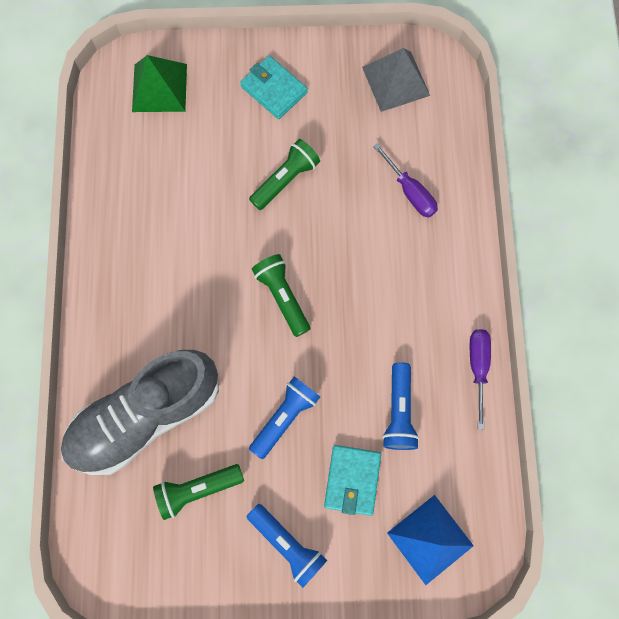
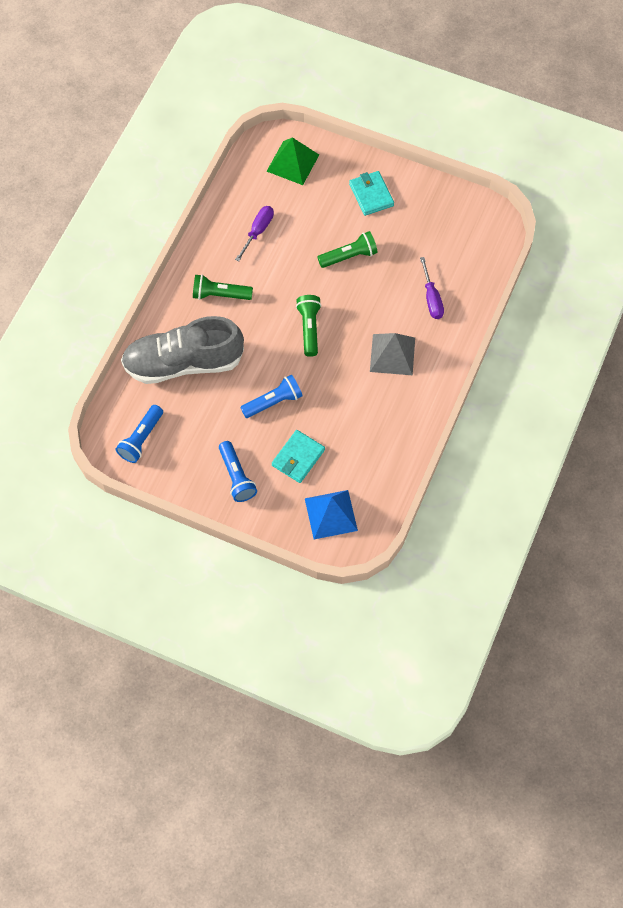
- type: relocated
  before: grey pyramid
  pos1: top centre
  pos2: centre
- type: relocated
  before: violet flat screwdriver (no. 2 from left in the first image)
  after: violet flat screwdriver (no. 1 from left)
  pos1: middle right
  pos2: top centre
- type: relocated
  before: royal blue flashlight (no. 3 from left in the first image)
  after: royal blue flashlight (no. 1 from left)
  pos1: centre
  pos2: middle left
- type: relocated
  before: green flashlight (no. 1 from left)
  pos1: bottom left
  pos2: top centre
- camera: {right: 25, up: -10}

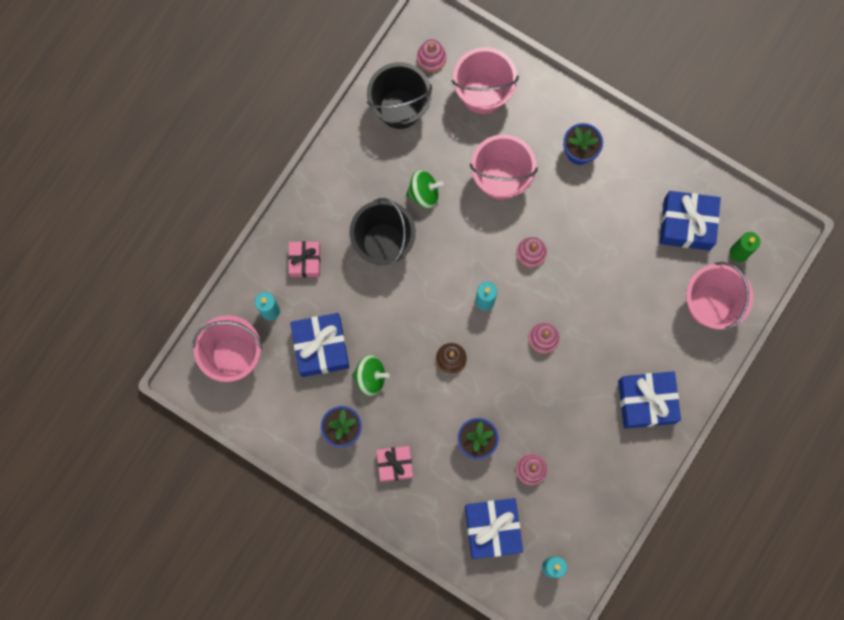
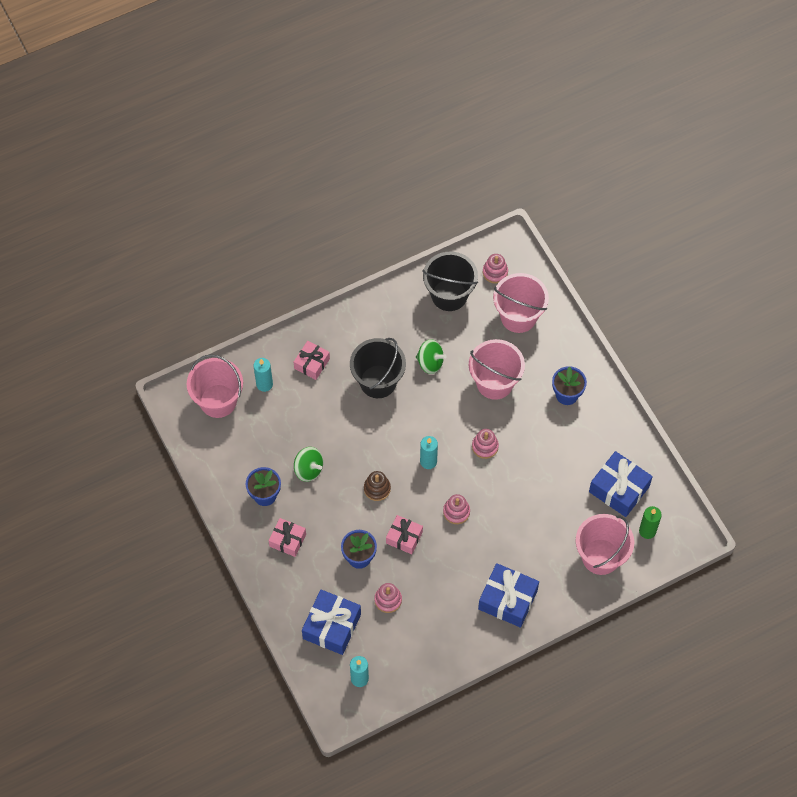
- type: missing
  before: royal blue present (no. 1 from left)
  pos1: centre
- type: appeared
  after: pink present (no. 3 from left)
  pos2: bottom centre
- camera: {right: 30, up: -15}

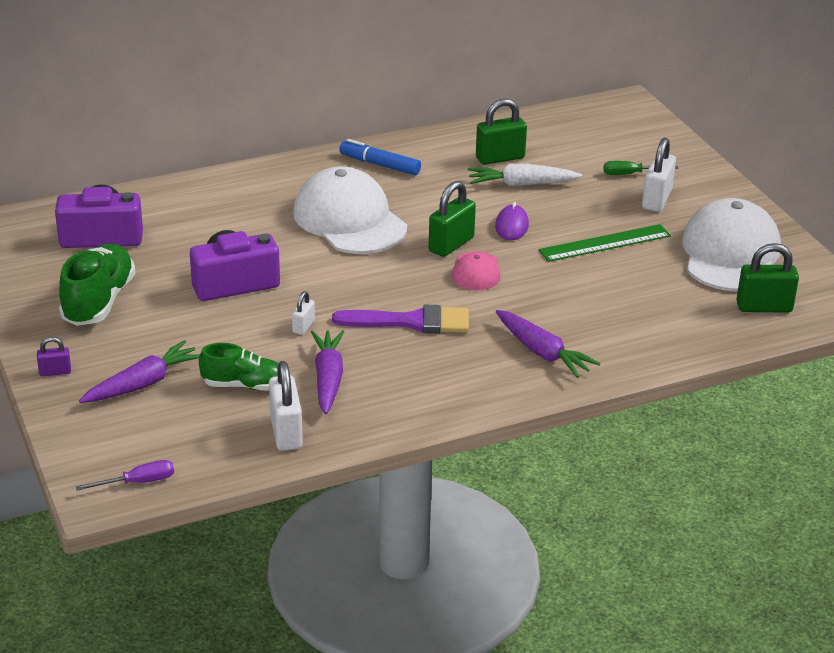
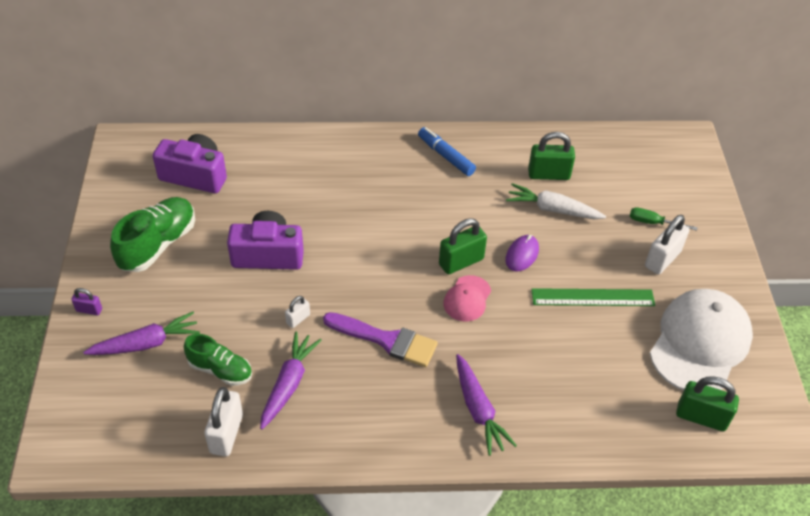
- type: missing
  before: snow-white peaked cap (no. 1 from left)
  pos1: top centre
- type: missing
  before: violet flat screwdriver
  pos1: bottom left
- camera: {right: 20, up: 15}

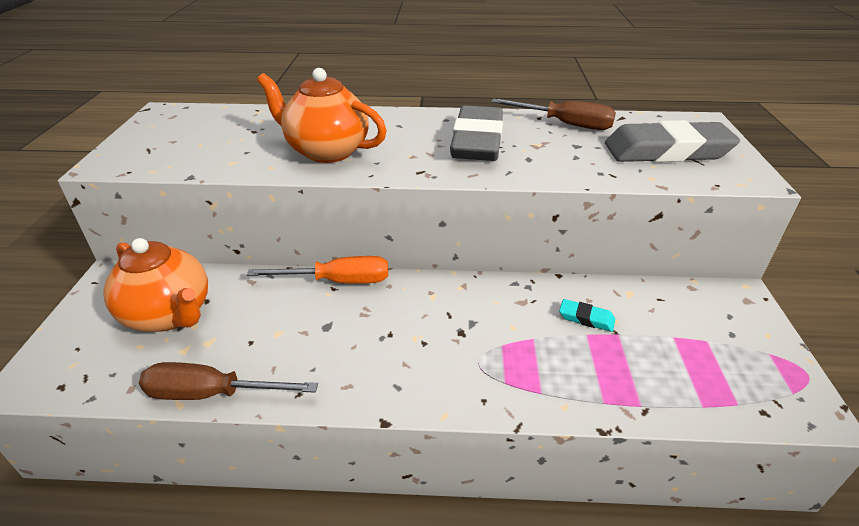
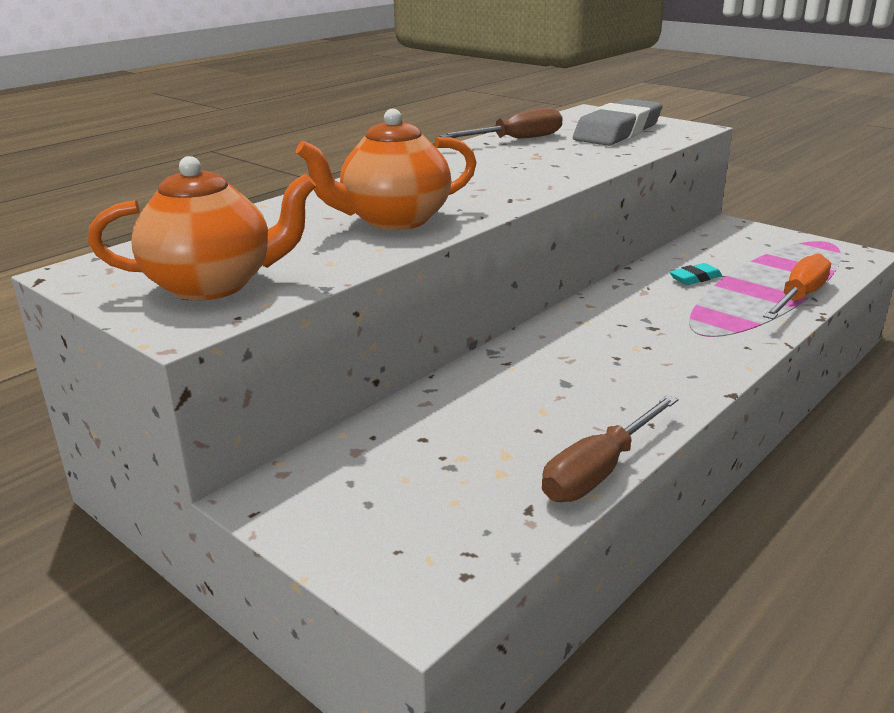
- type: missing
  before: grey pencil eraser (no. 1 from left)
  pos1: top centre
- type: relocated
  before: orange teapot (no. 1 from left)
  pos1: middle left
  pos2: top left
- type: relocated
  before: orange flat screwdriver
  pos1: centre
  pos2: middle right
- camera: {right: -50, up: -10}

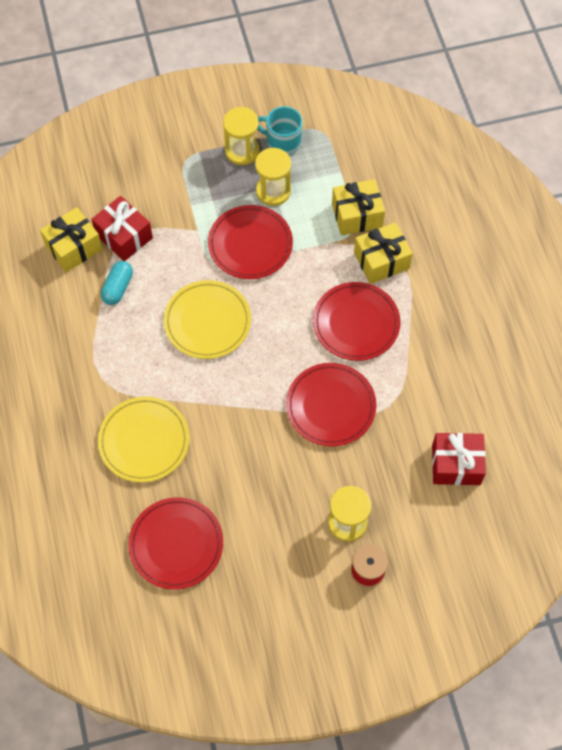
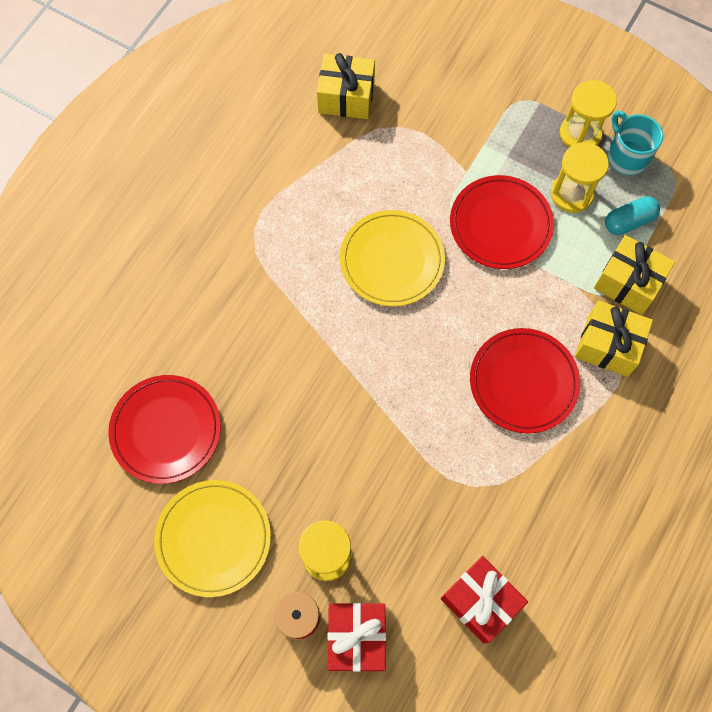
- type: relocated
  before: scarlet present (no. 1 from left)
  pos1: top left
  pos2: bottom centre
- type: relocated
  before: aqua pill
  pos1: middle left
  pos2: top right
- type: missing
  before: scarlet dinner plate (no. 3 from left)
  pos1: centre
- type: relocated
  before: yellow dinner plate (no. 1 from left)
  pos1: middle left
  pos2: bottom left
- camera: {right: 45, up: 5}

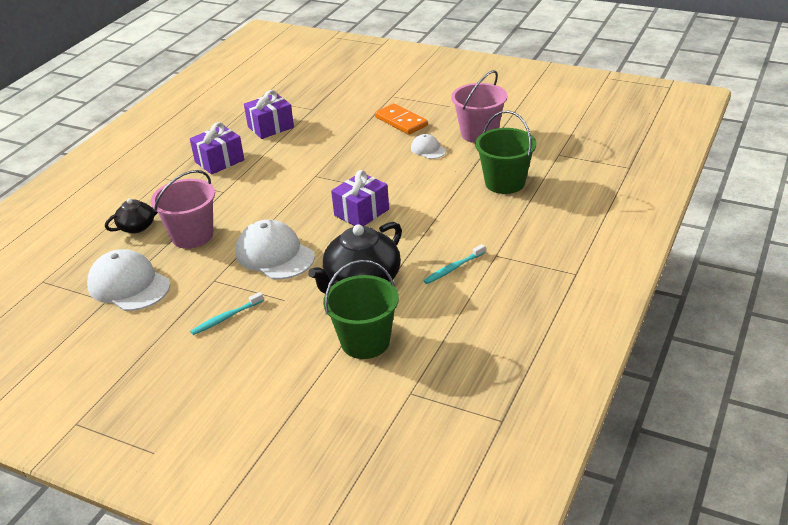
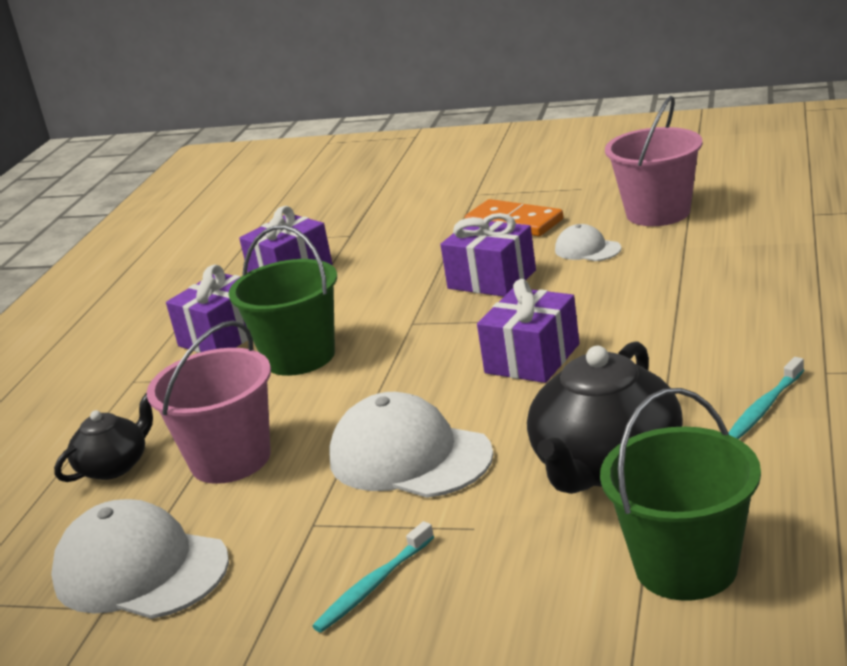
- type: relocated
  before: green pail (no. 2 from left in the first image)
  after: green pail (no. 1 from left)
  pos1: top centre
  pos2: middle left
- type: appeared
  after: violet present (no. 3 from left)
  pos2: centre
- camera: {right: -10, up: -10}

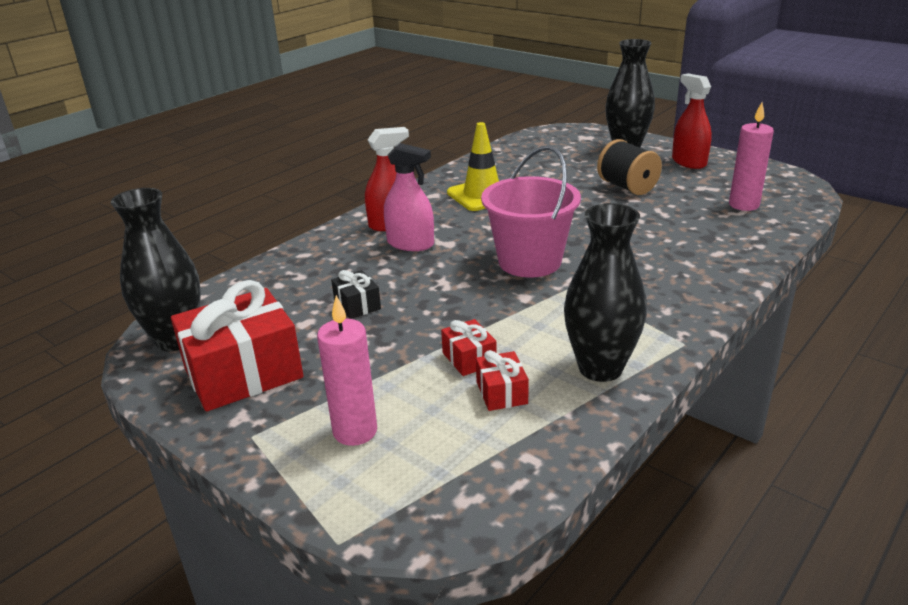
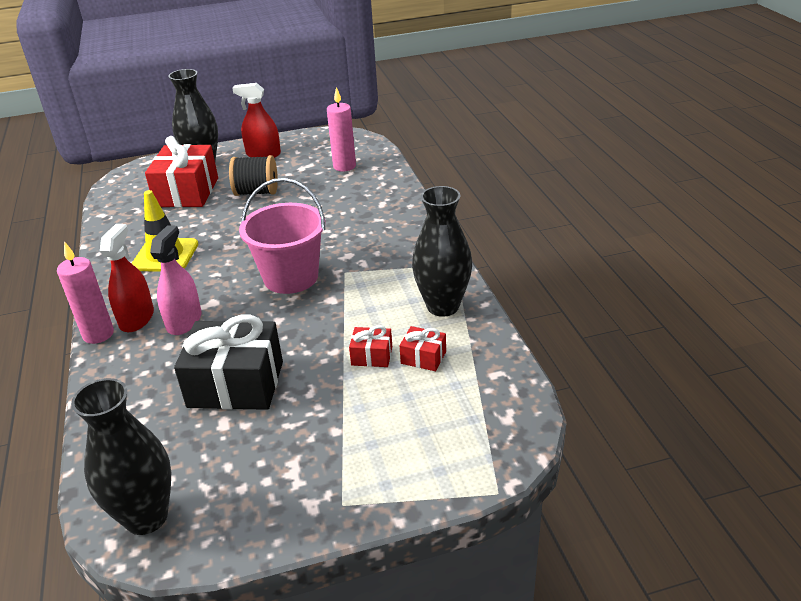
- type: spun
  before: pink sprayer
  pos1: top centre
  pos2: middle left
  turn: -45
- type: size
  before: black present
  pos1: centre
  pos2: middle left
  scale: 2.16
- type: relocated
  before: scarlet present (no. 1 from left)
  pos1: middle left
  pos2: top left
- type: relocated
  before: pink candle (no. 1 from left)
  pos1: centre
  pos2: middle left
- camera: {right: -55, up: 5}

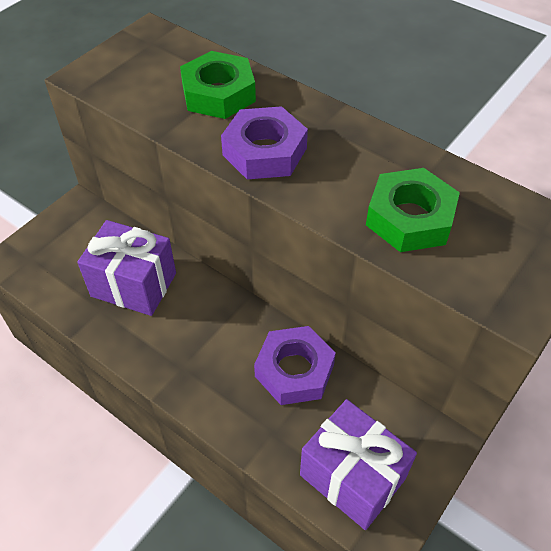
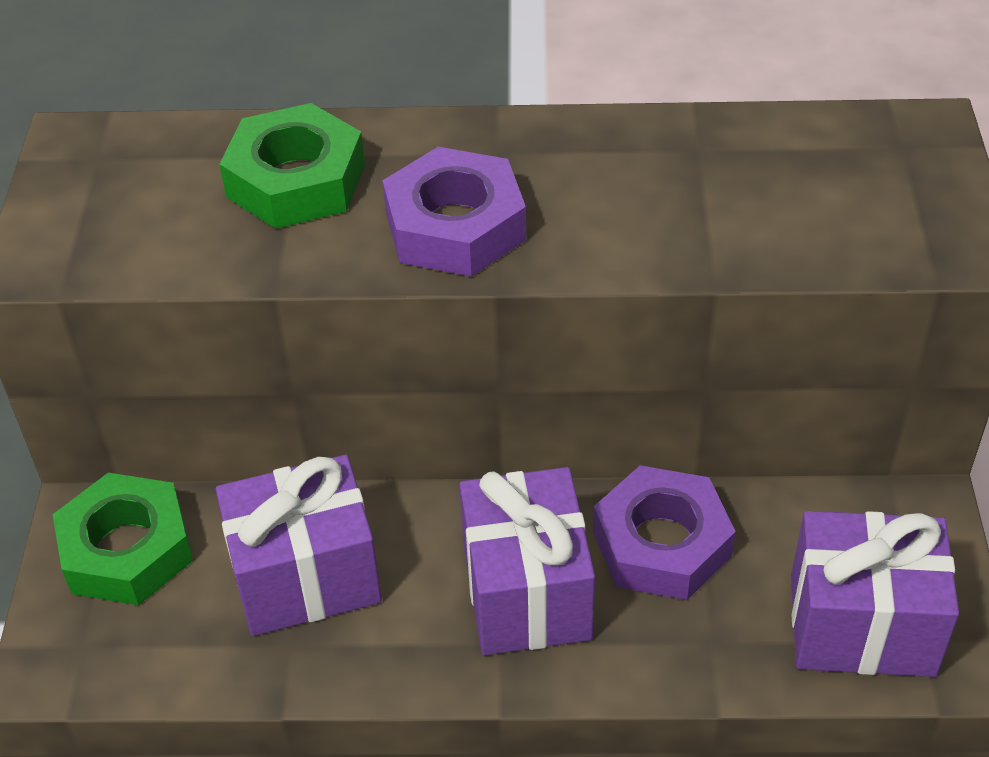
- type: relocated
  before: green hexagon nut (no. 2 from left in the first image)
  after: green hexagon nut (no. 1 from left)
  pos1: middle right
  pos2: bottom left
- type: appeared
  after: violet present (no. 2 from left)
  pos2: bottom centre
- camera: {right: -35, up: -5}

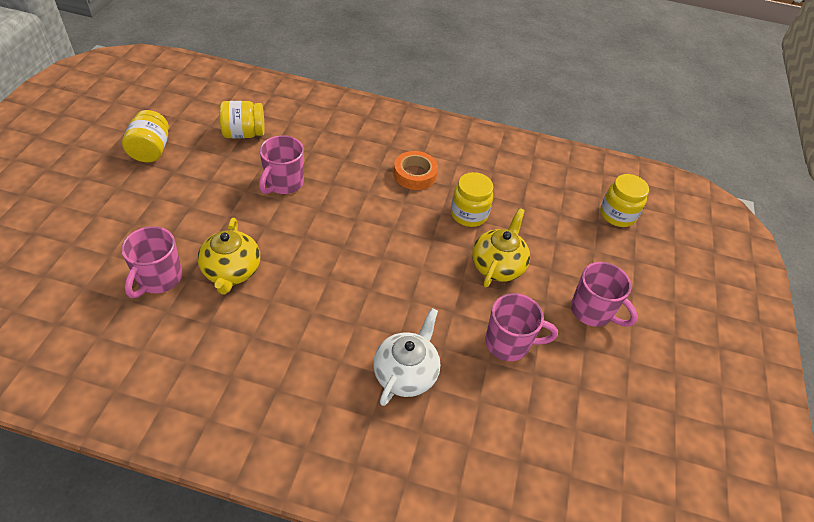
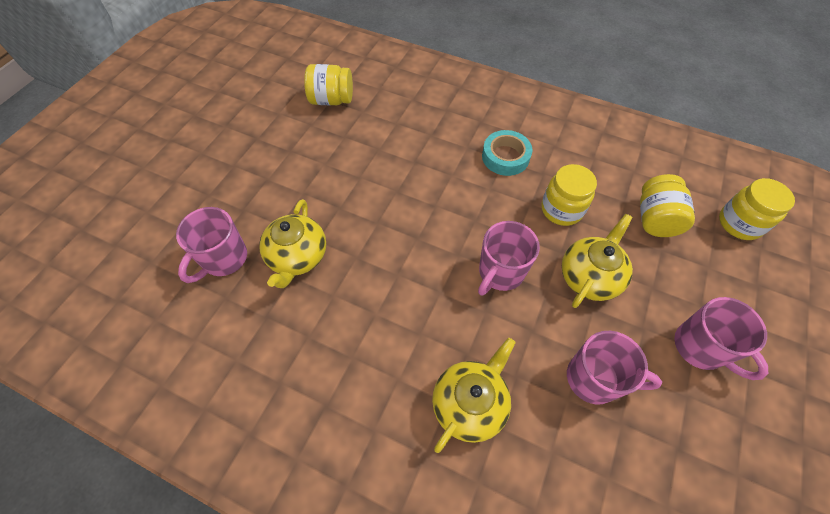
- type: relocated
  before: yellow jam jar (no. 1 from left in the first image)
  after: yellow jam jar (no. 3 from left)
  pos1: top left
  pos2: middle right
- type: relocated
  before: pink mug (no. 2 from left)
  pos1: top centre
  pos2: centre
- type: colour
  before: orange sticky tape
  after: aqua sticky tape
  pos1: top centre
  pos2: top centre
- type: colour
  before: snow-white teapot
  after: yellow teapot (no. 2 from left)
  pos1: bottom centre
  pos2: bottom centre
- camera: {right: 15, up: 10}

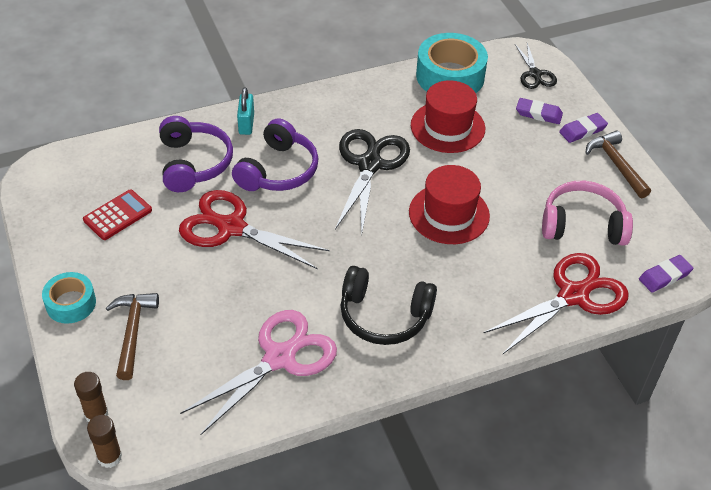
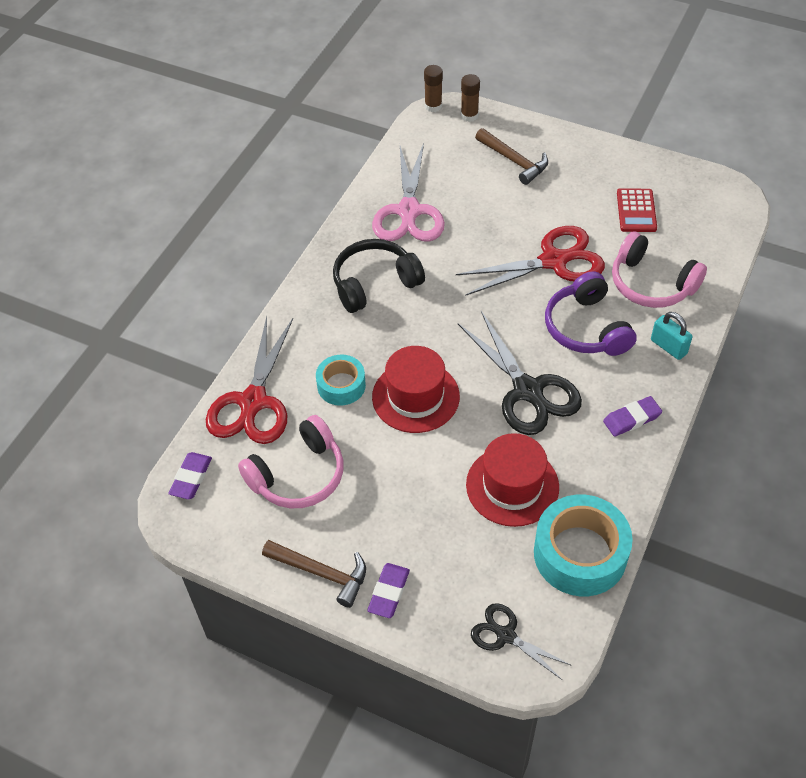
- type: relocated
  before: violet pencil eraser (no. 1 from left in the first image)
  after: violet pencil eraser (no. 3 from left)
  pos1: top right
  pos2: middle right
- type: colour
  before: violet headset (no. 1 from left)
  after: pink headset (no. 2 from left)
  pos1: top left
  pos2: middle right
- type: relocated
  before: aqua sticky tape (no. 1 from left)
  pos1: middle left
  pos2: centre
- camera: {right: 140, up: 5}

